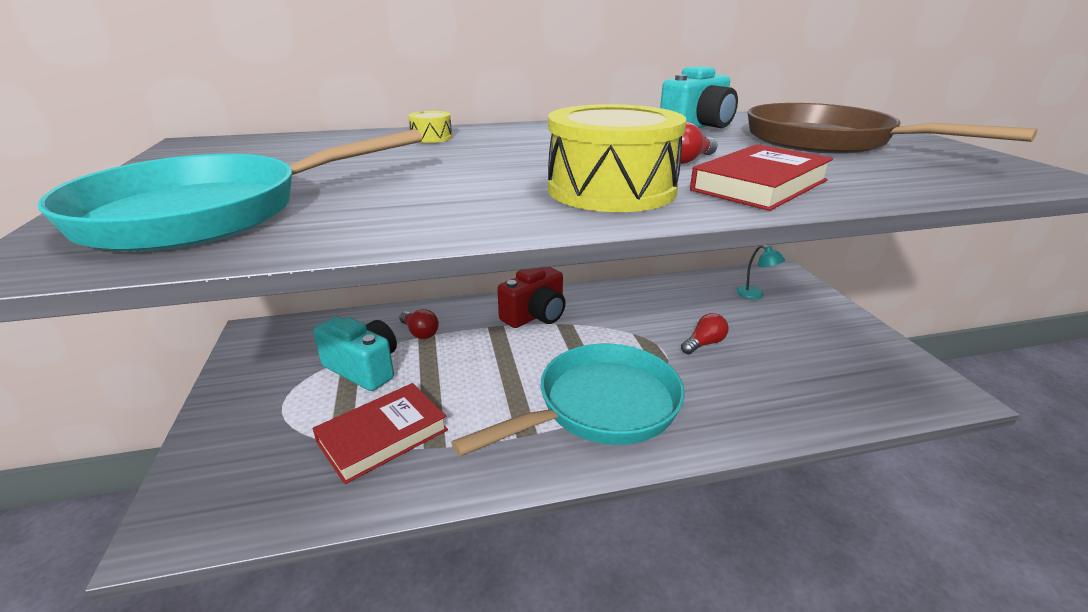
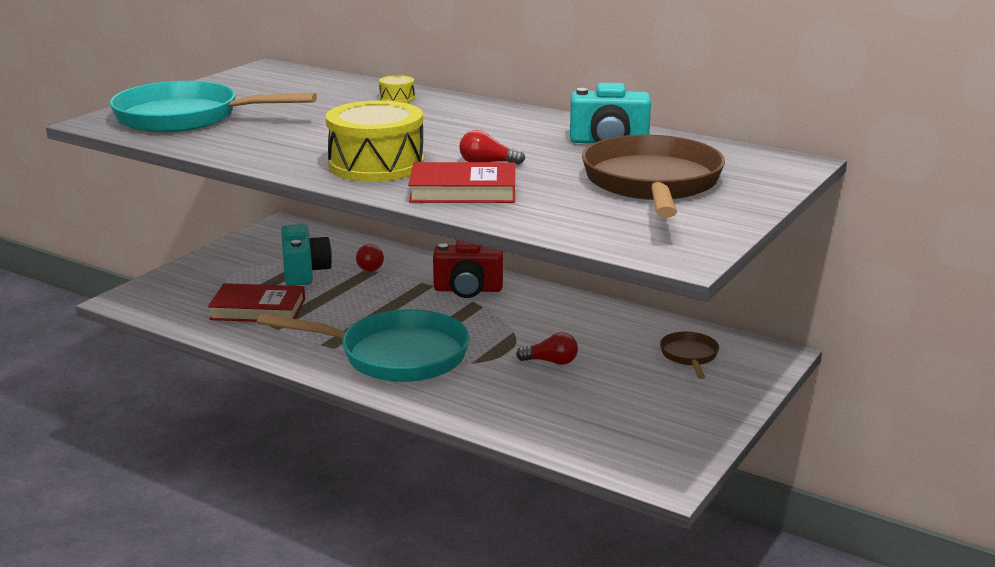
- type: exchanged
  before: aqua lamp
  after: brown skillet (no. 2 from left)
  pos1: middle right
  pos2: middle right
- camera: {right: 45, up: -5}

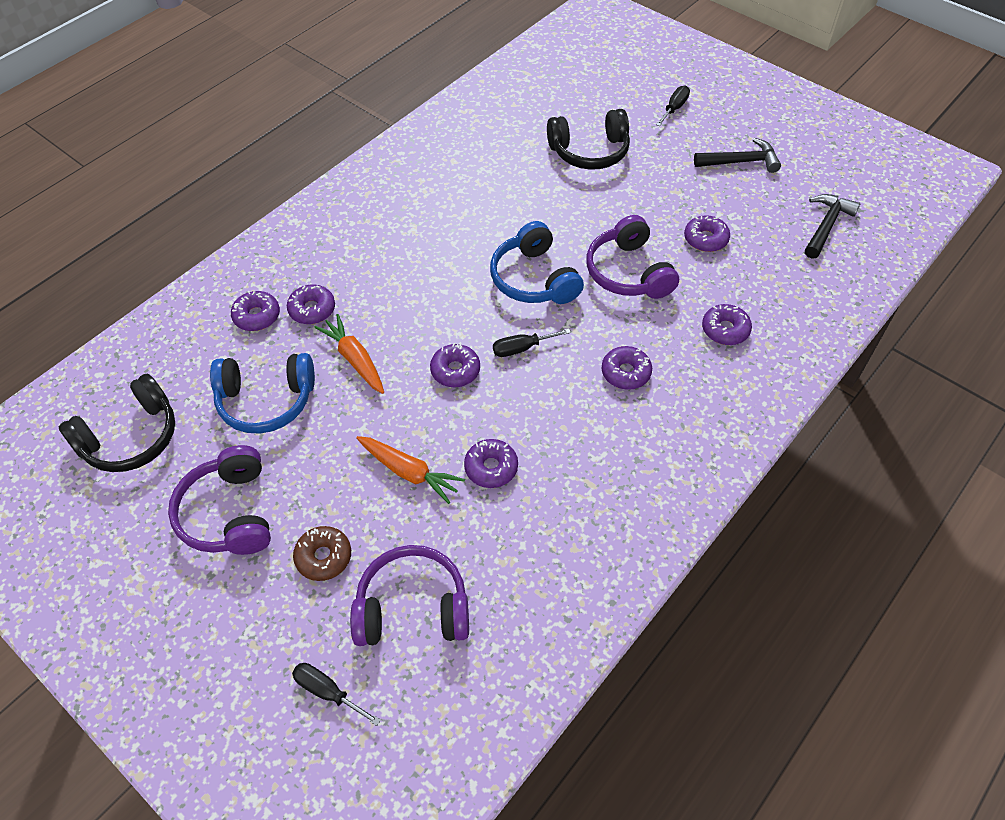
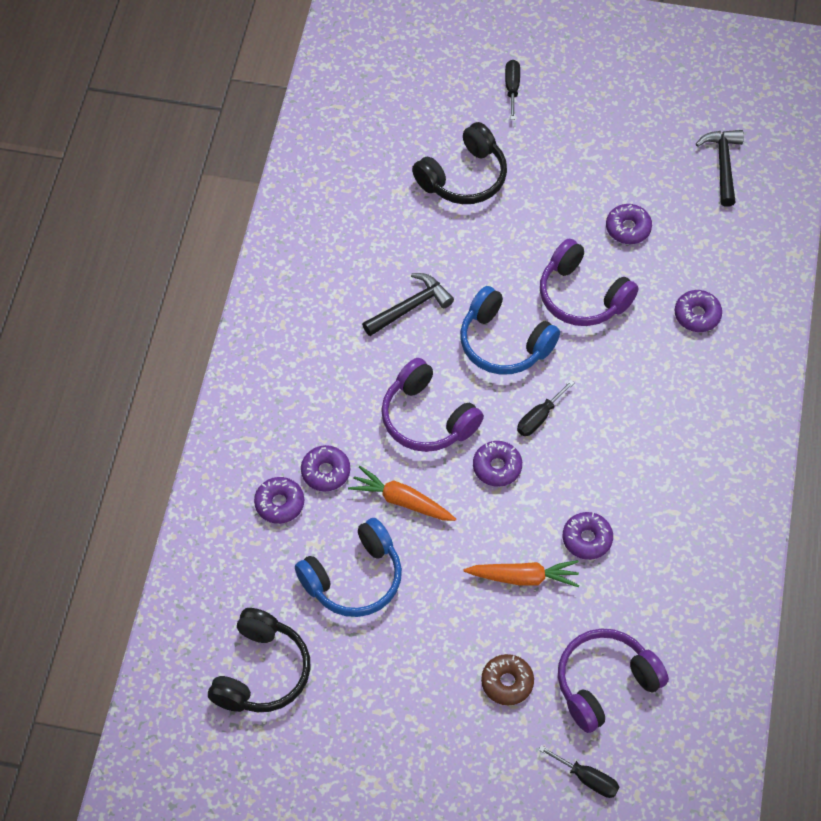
- type: relocated
  before: black carpenter's hammer (no. 1 from left)
  pos1: top right
  pos2: centre
- type: missing
  before: violet doughnut (no. 5 from left)
  pos1: centre
- type: relocated
  before: violet headset (no. 1 from left)
  pos1: middle left
  pos2: centre
- type: spun
  before: black flat screwdriver (no. 1 from left in the first image)
  pos1: bottom centre
  pos2: bottom right
  turn: -150
- camera: {right: -30, up: 5}

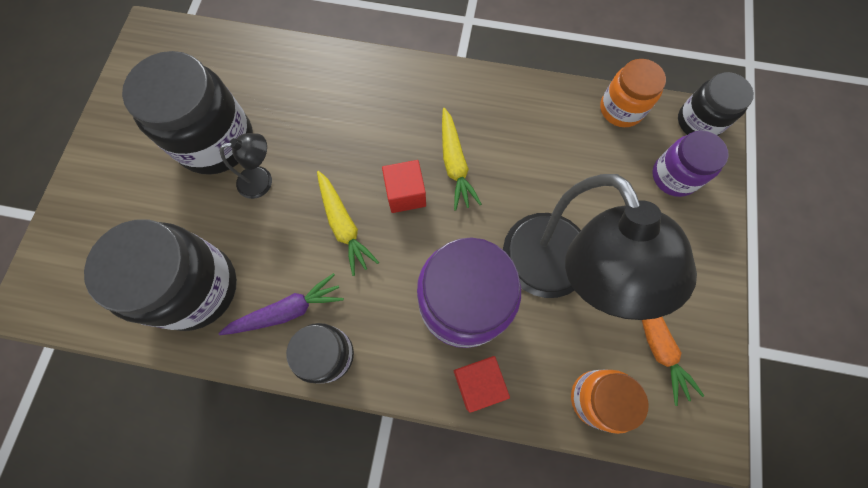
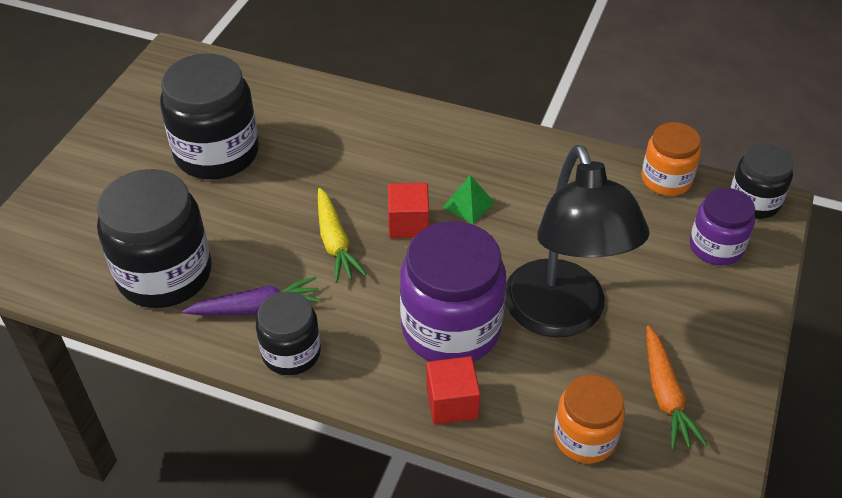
- type: exchanged
  before: yellow root vegetable (no. 2 from left)
  after: green pyramid
  pos1: top centre
  pos2: centre
- type: missing
  before: black lamp (no. 1 from left)
  pos1: middle left
- camera: {right: 10, up: -25}

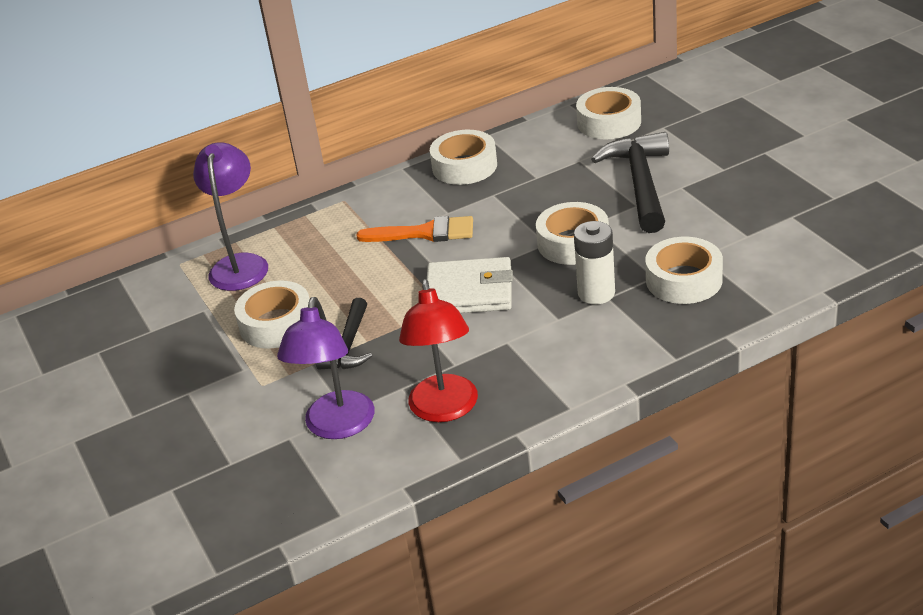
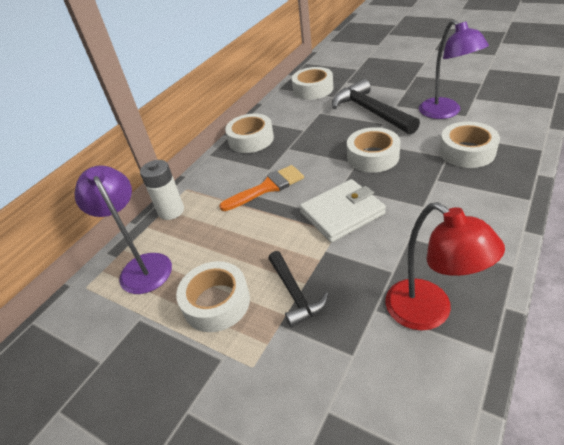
- type: relocated
  before: snow-white AA battery
  pos1: centre
  pos2: middle left
- type: relocated
  before: violet lamp (no. 2 from left)
  pos1: centre
  pos2: top right
- camera: {right: -30, up: 5}

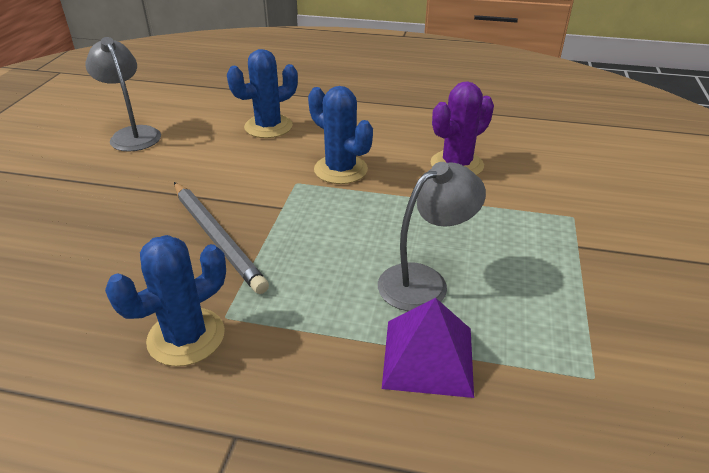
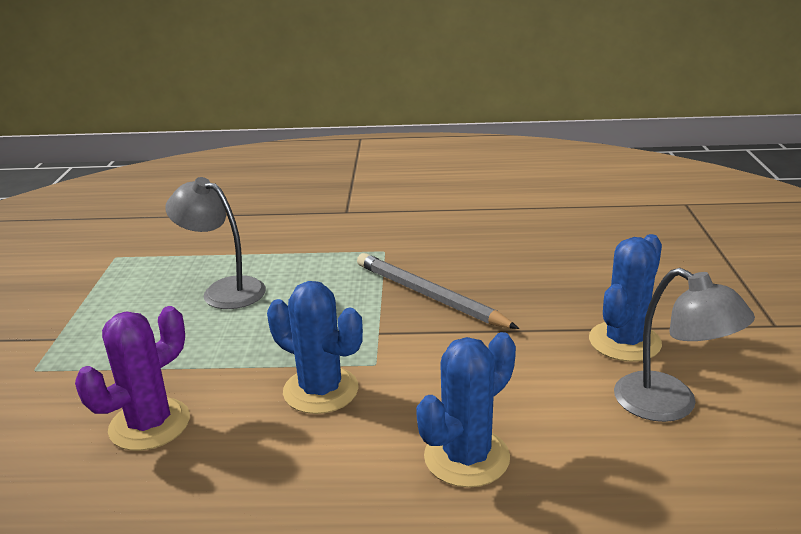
- type: spun
  before: grey lamp (no. 2 from left in the first image)
  pos1: centre
  pos2: middle left
  turn: 75
- type: relocated
  before: royal blue prickly plant (no. 1 from left in the first image)
  after: royal blue prickly plant (no. 3 from left)
  pos1: middle left
  pos2: middle right
- type: missing
  before: violet pyramid
  pos1: bottom centre
- camera: {right: 170, up: -10}

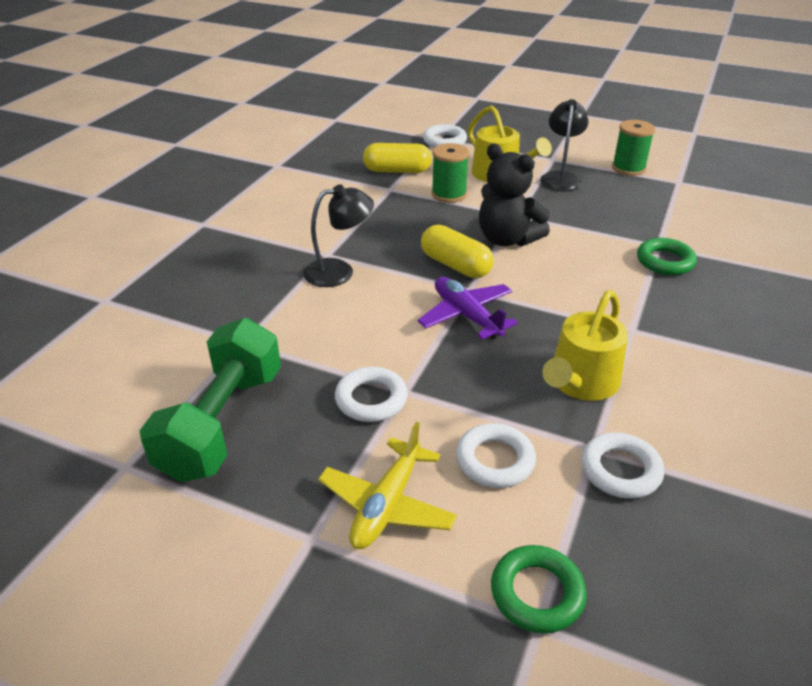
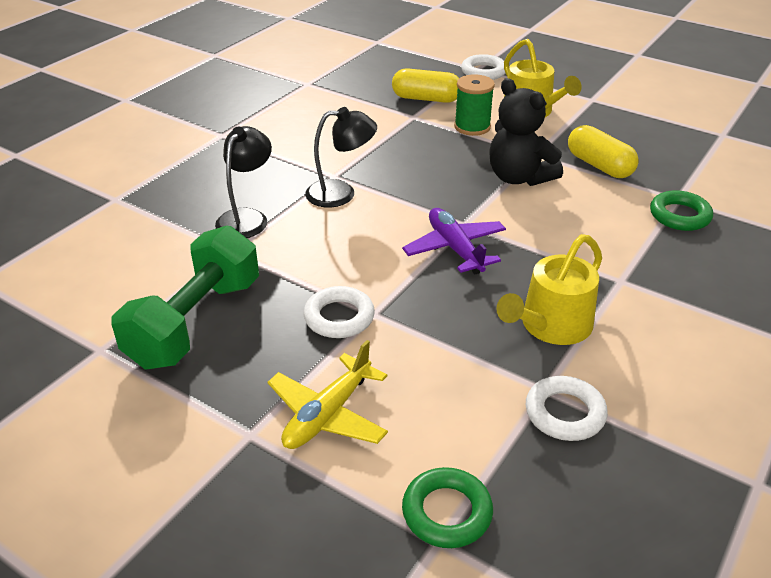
- type: relocated
  before: black lamp (no. 2 from left in the first image)
  after: black lamp (no. 1 from left)
  pos1: top right
  pos2: top left
- type: missing
  before: green reel of thread (no. 2 from left)
  pos1: top right
- type: relocated
  before: yellow pill (no. 2 from left)
  pos1: centre
  pos2: top right
- type: missing
  before: snow-white torus (no. 3 from left)
  pos1: centre
- camera: {right: 10, up: 0}

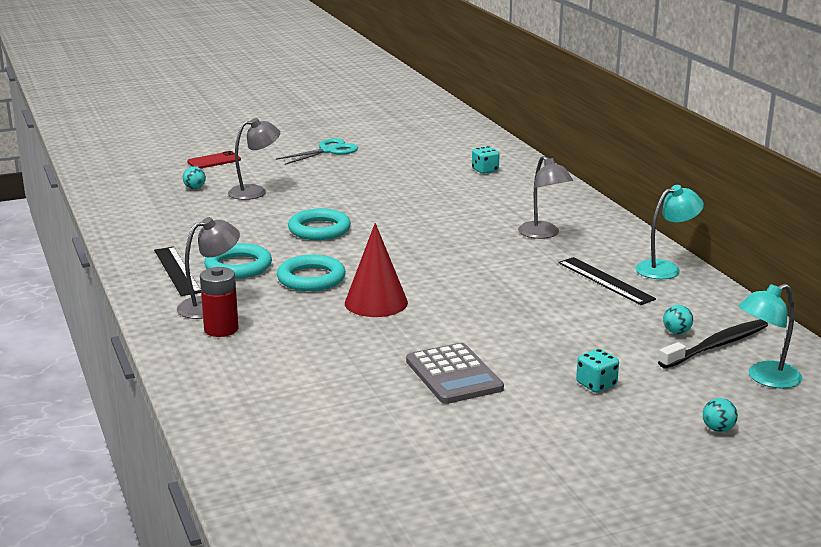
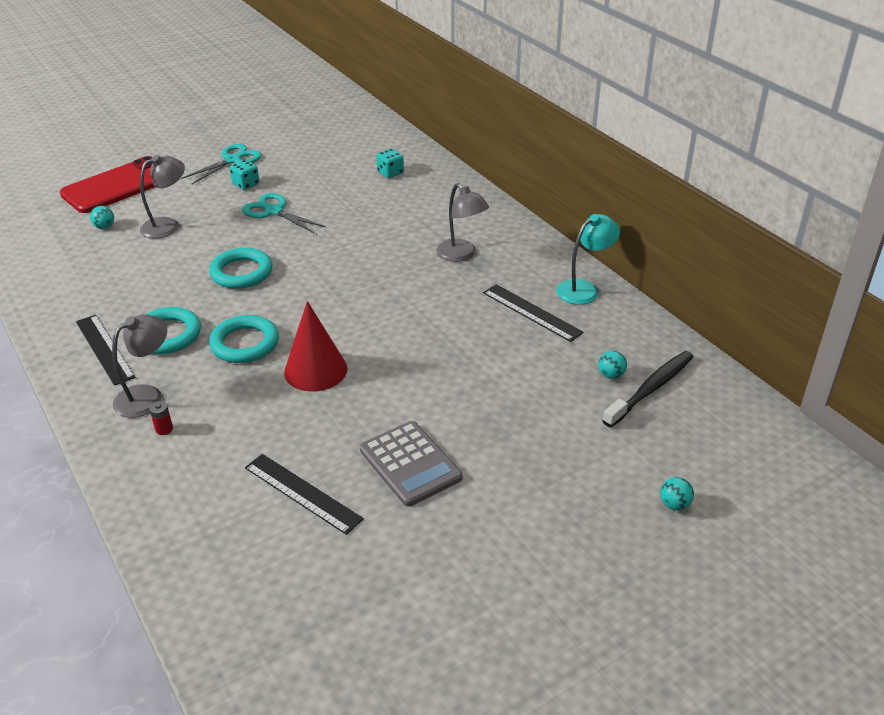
- type: size
  before: scarlet mobile phone
  pos1: top left
  pos2: top left
  scale: 2.08
- type: size
  before: scarlet AA battery
  pos1: middle left
  pos2: middle left
  scale: 0.49
- type: missing
  before: aqua lamp (no. 2 from left)
  pos1: middle right
- type: relocated
  before: aqua game die (no. 2 from left in the first image)
  after: aqua game die (no. 1 from left)
  pos1: bottom right
  pos2: top left
- type: appeared
  after: aqua pair of scissors (no. 2 from left)
  pos2: top left
- type: appeared
  after: black straightedge (no. 2 from left)
  pos2: bottom centre
- camera: {right: -10, up: 15}

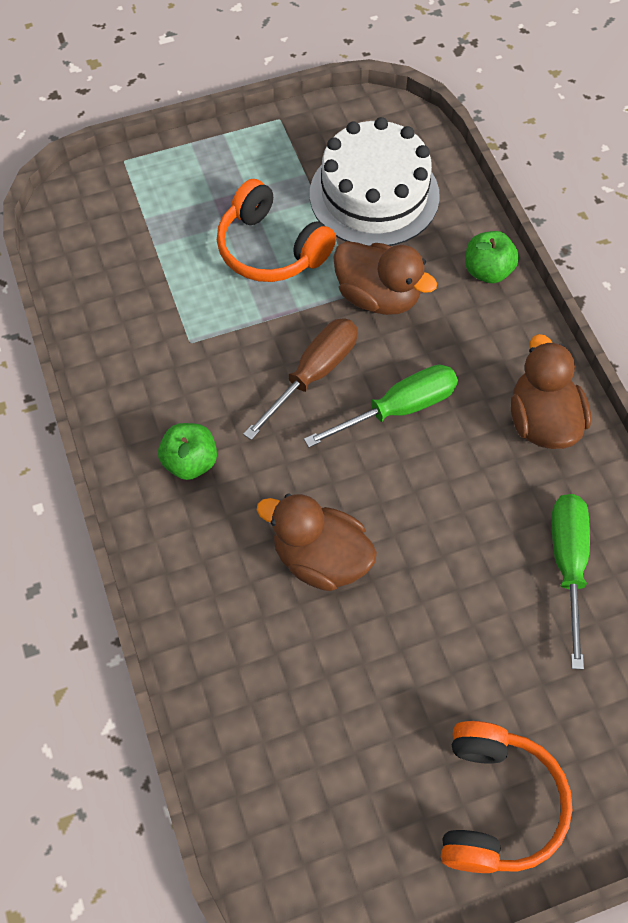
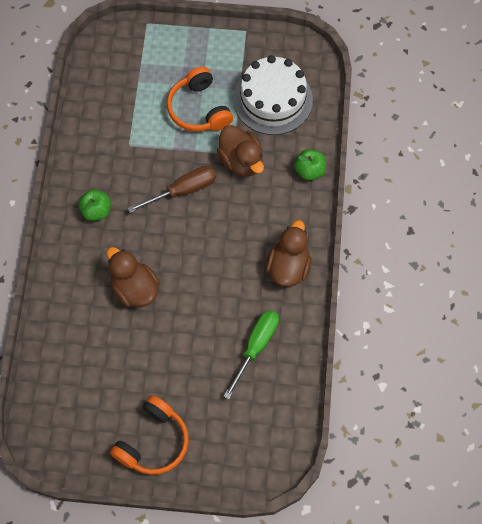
- type: missing
  before: green flat screwdriver (no. 1 from left)
  pos1: centre
- camera: {right: 25, up: 5}

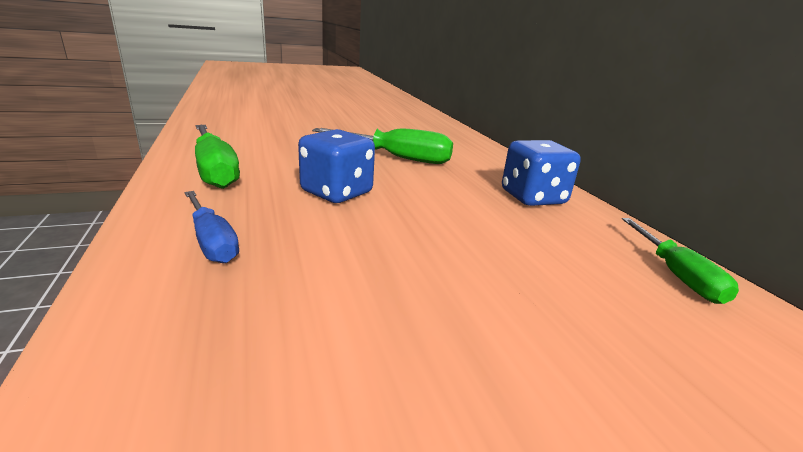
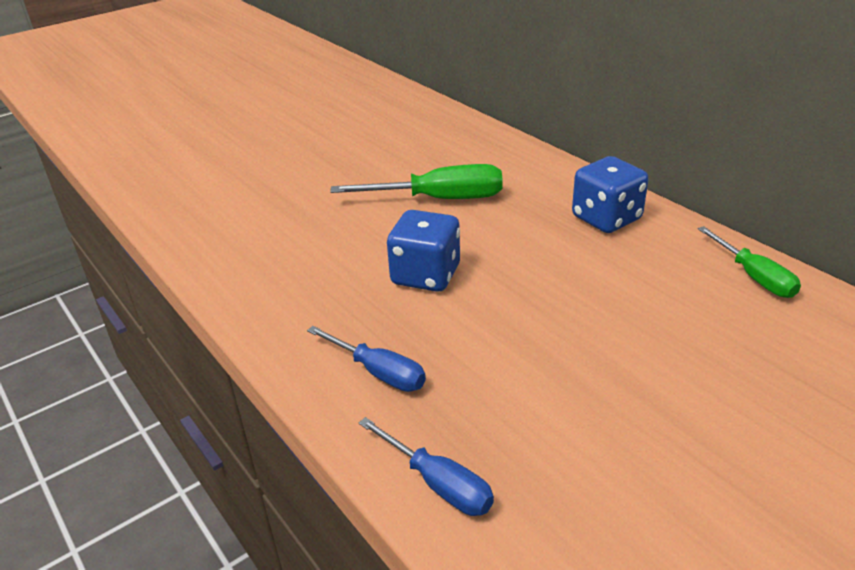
- type: missing
  before: green flat screwdriver (no. 1 from left)
  pos1: middle left
- type: appeared
  after: royal blue flat screwdriver (no. 2 from left)
  pos2: bottom centre
- camera: {right: -15, up: 10}

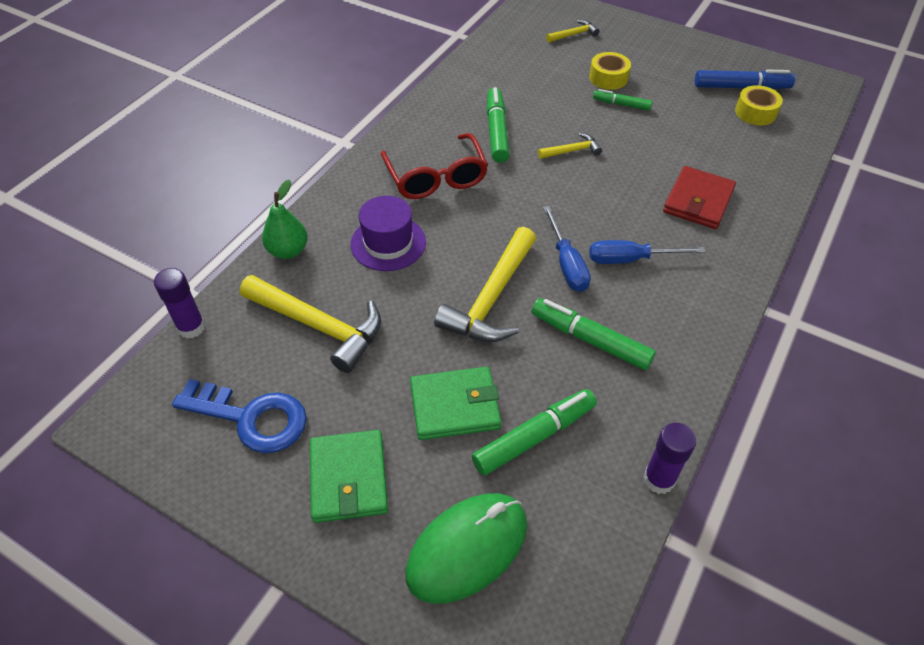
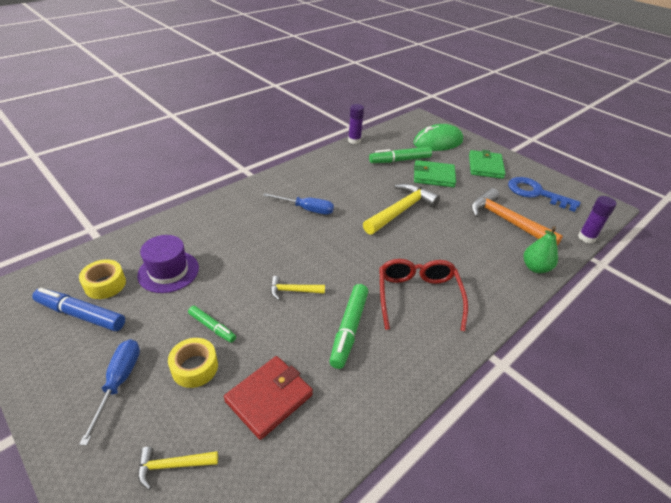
- type: relocated
  before: scarlet card wallet
  pos1: top right
  pos2: bottom centre
- type: relocated
  before: violet tall hat
  pos1: centre
  pos2: middle left
- type: relocated
  before: royal blue flat screwdriver (no. 1 from left)
  pos1: centre
  pos2: bottom left
- type: colour
  before: yellow carpenter's hammer (no. 1 from left)
  after: orange carpenter's hammer
  pos1: centre
  pos2: middle right
- type: missing
  before: green marker (no. 3 from left)
  pos1: centre
- camera: {right: -165, up: -10}

